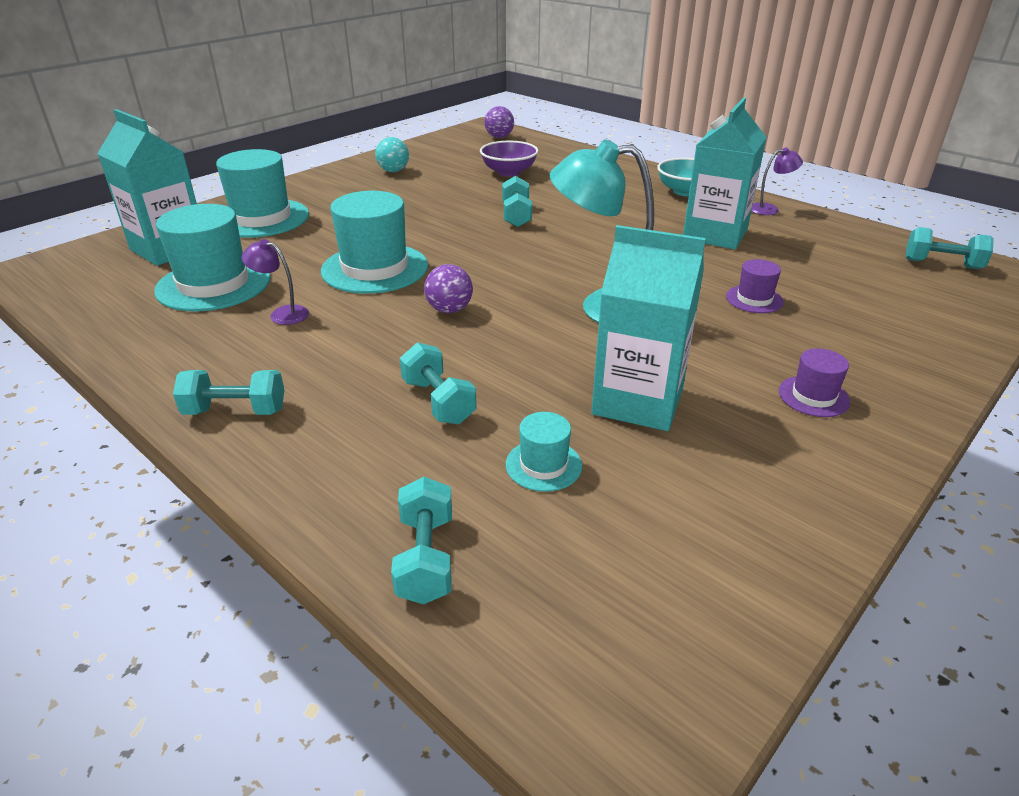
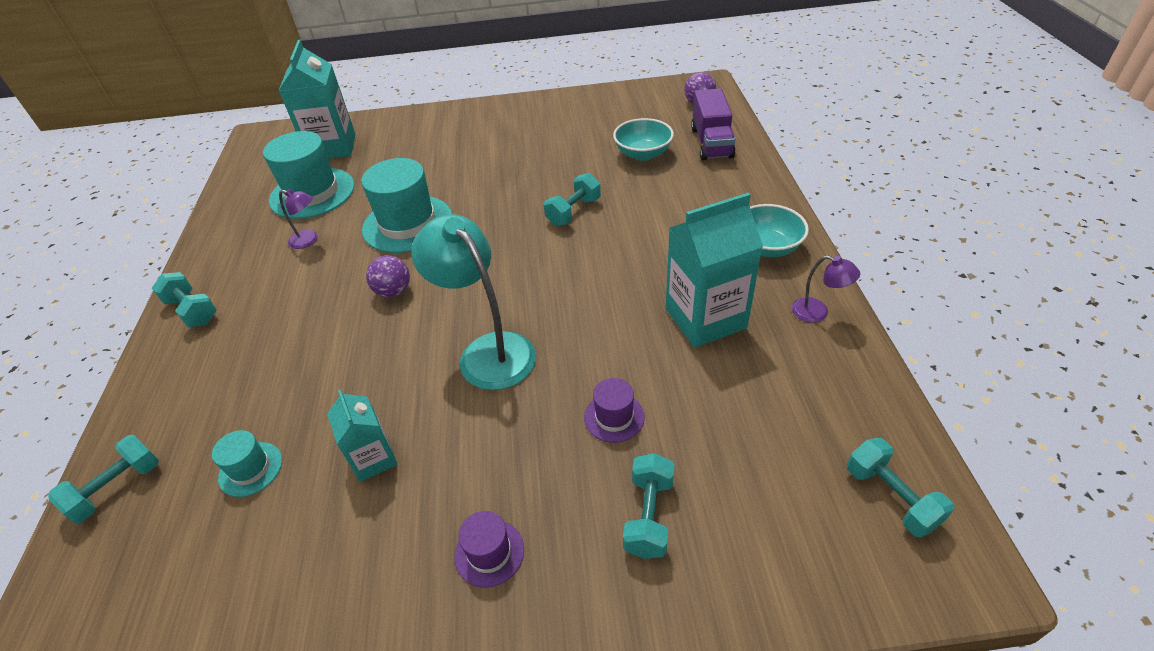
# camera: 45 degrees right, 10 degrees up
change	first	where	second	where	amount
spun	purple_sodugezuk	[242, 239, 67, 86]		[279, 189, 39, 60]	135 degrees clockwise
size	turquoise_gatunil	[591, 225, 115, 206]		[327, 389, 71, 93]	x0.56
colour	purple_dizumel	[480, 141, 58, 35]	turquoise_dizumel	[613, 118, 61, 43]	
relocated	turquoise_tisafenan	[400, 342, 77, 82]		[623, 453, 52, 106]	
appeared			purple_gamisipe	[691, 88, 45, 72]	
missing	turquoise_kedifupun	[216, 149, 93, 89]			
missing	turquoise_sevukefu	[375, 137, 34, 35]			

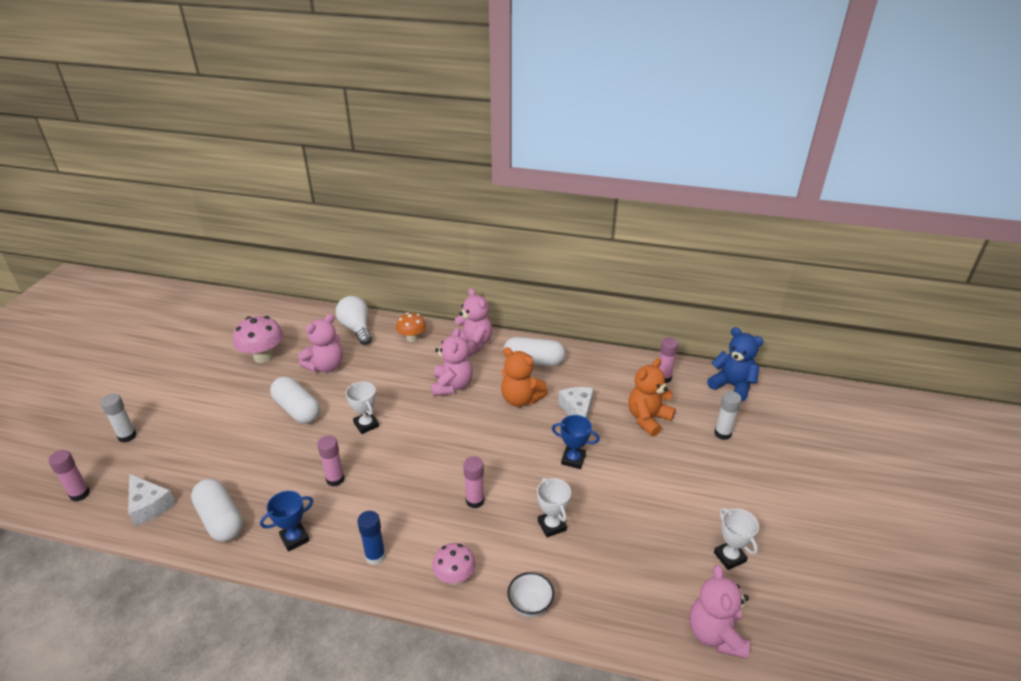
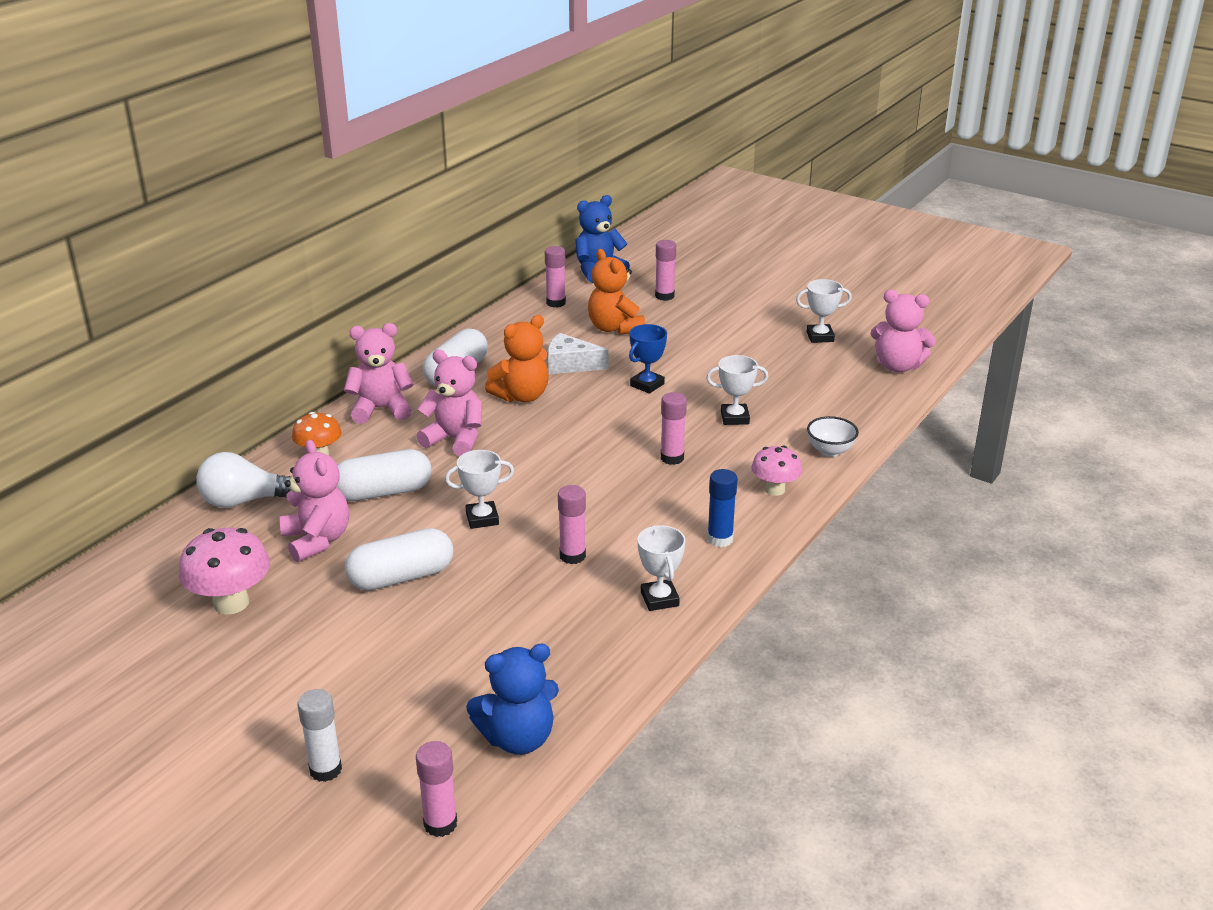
# camera: 70 degrees left, 5 degrees down
change	first	where	second	where	amount
relocated	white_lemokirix	[191, 479, 52, 63]		[336, 449, 96, 52]	
exchanged	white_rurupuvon	[128, 474, 47, 52]	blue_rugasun	[466, 643, 93, 112]	
colour	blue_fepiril	[260, 491, 53, 60]	white_fepiril	[638, 525, 47, 86]	
colour	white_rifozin	[714, 391, 28, 49]	pink_rifozin	[655, 240, 21, 61]	

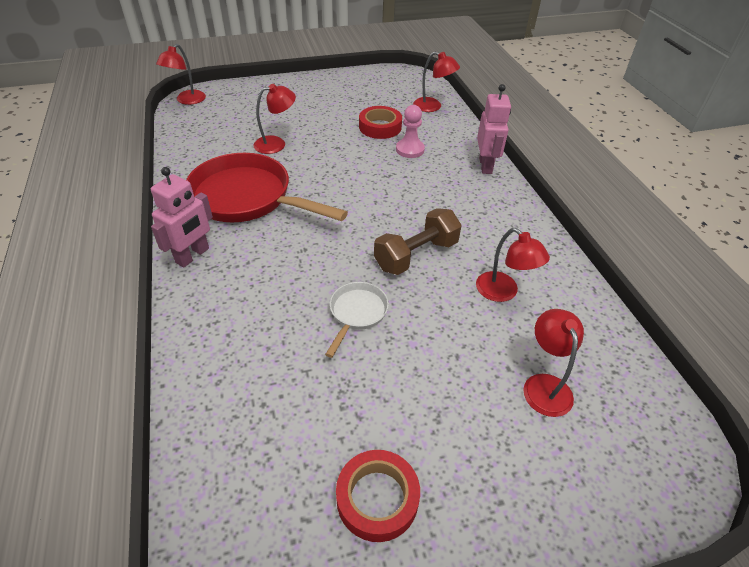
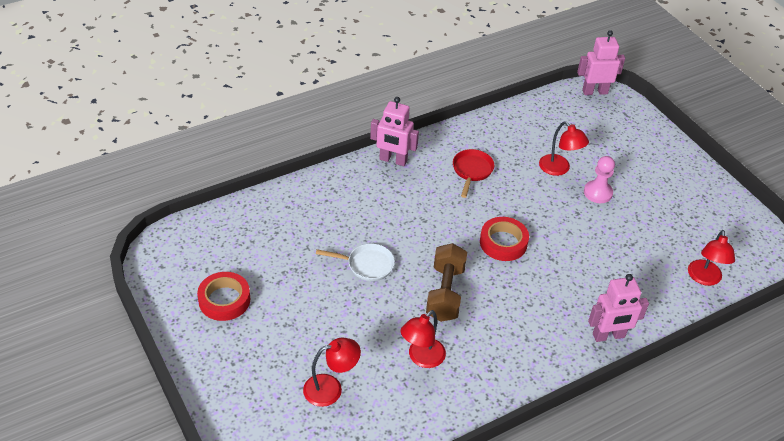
# camera: 75 degrees right, 0 degrees up
change	first	where	second	where	amount
spun	brown_tisafenan	[374, 208, 88, 67]		[426, 243, 41, 79]	60 degrees clockwise
size	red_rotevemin	[186, 153, 162, 69]		[453, 149, 41, 49]	x0.47
relocated	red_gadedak	[359, 106, 43, 33]		[480, 217, 49, 44]	
exchanged	red_sodugezuk	[156, 44, 50, 61]	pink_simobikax	[577, 30, 48, 65]	
relocated	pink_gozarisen	[396, 105, 29, 53]		[584, 156, 31, 47]	

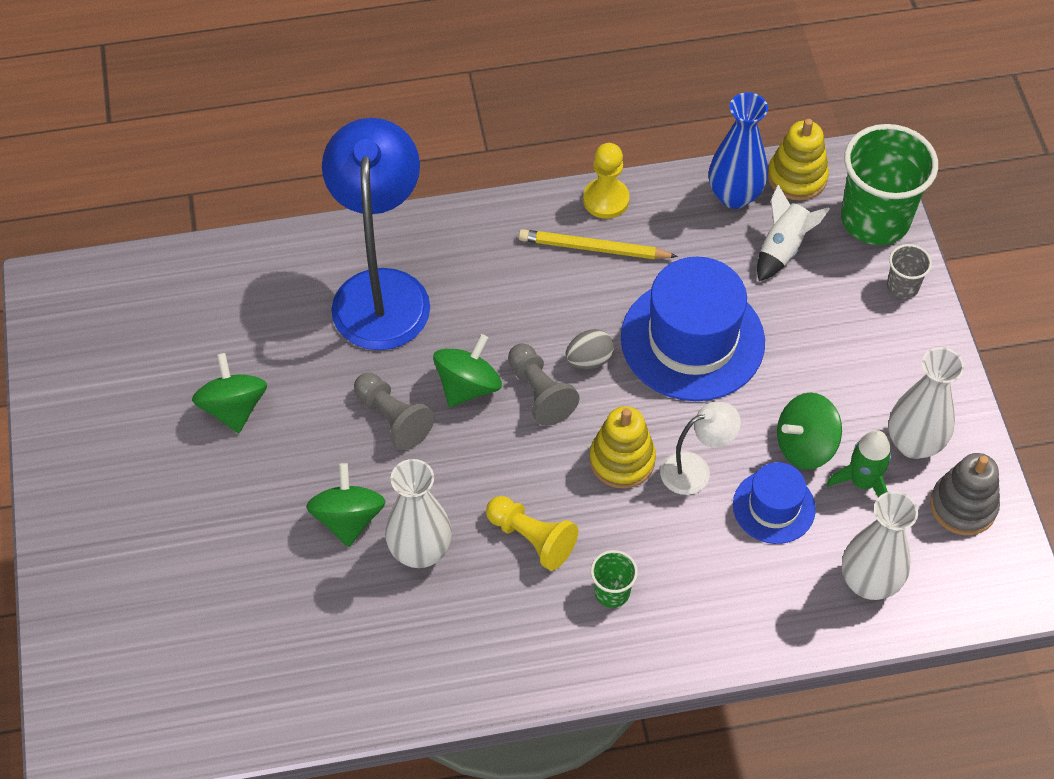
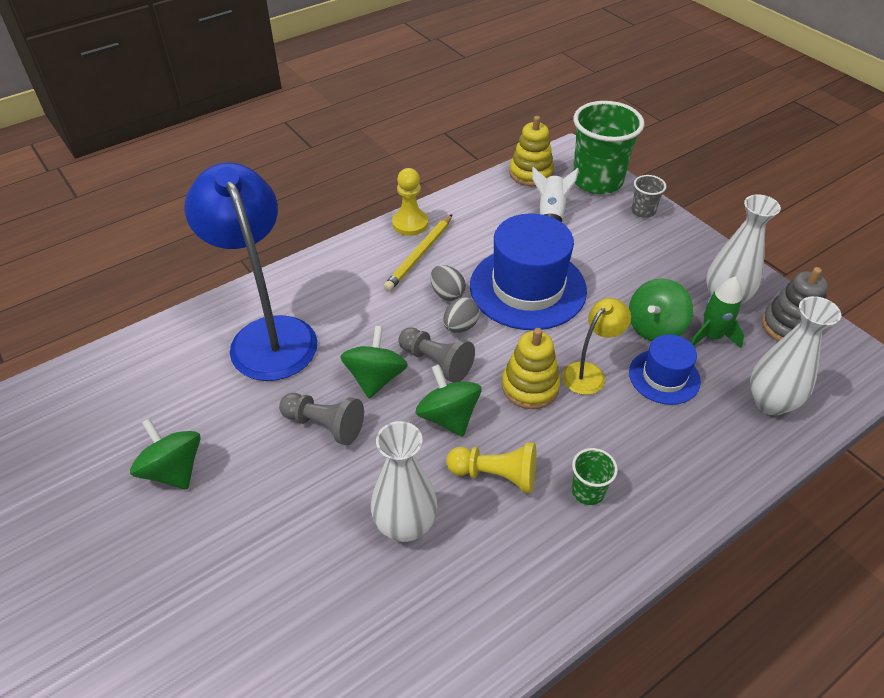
# camera: 25 degrees left, 10 degrees down
change	first	where	second	where	amount
spun	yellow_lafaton	[519, 229, 159, 30]		[384, 214, 69, 77]	45 degrees counterclockwise
relocated	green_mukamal	[306, 463, 80, 84]		[415, 364, 67, 73]	
appeared			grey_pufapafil	[430, 265, 36, 36]	
colour	white_sodugezuk	[660, 402, 81, 93]	yellow_sodugezuk	[562, 298, 69, 97]	
missing	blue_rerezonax	[709, 92, 59, 117]			

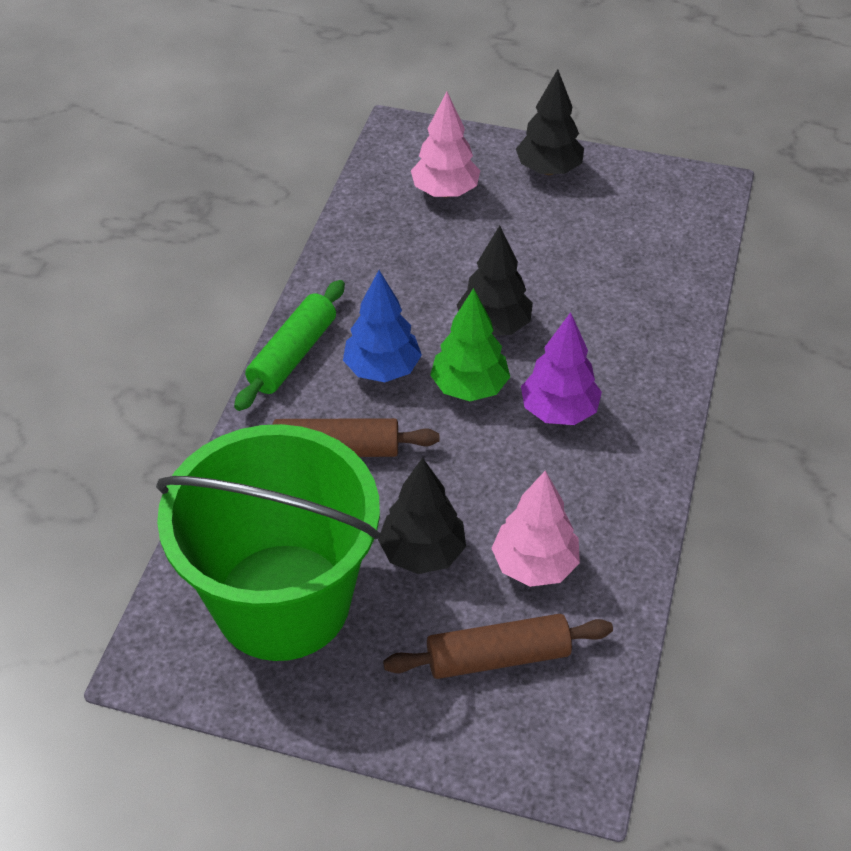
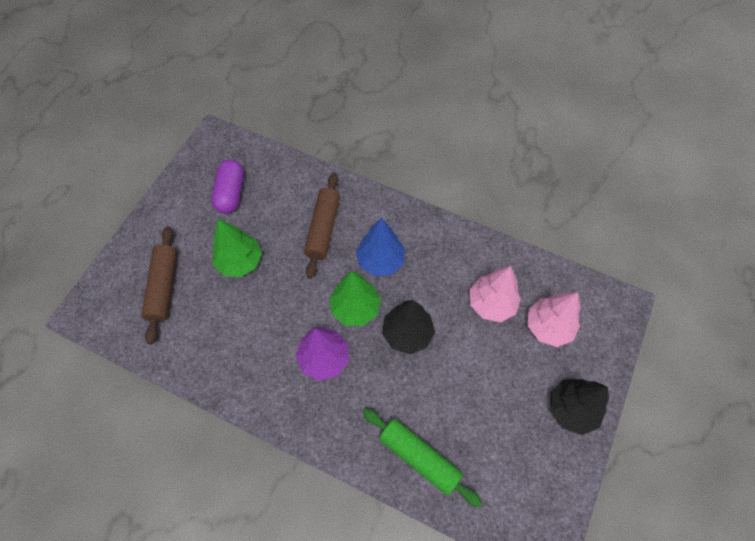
# camera: 100 degrees right, 15 degrees up
change	first	where	second	where	amount
exchanged	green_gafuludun	[156, 424, 224, 237]	purple_lemokirix	[211, 159, 33, 55]	
colour	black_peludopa	[378, 457, 88, 117]	green_peludopa	[212, 219, 50, 58]	
relocated	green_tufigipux	[234, 280, 111, 131]		[362, 408, 120, 99]	
relocated	pink_peludopa	[491, 471, 89, 116]		[470, 266, 51, 56]	

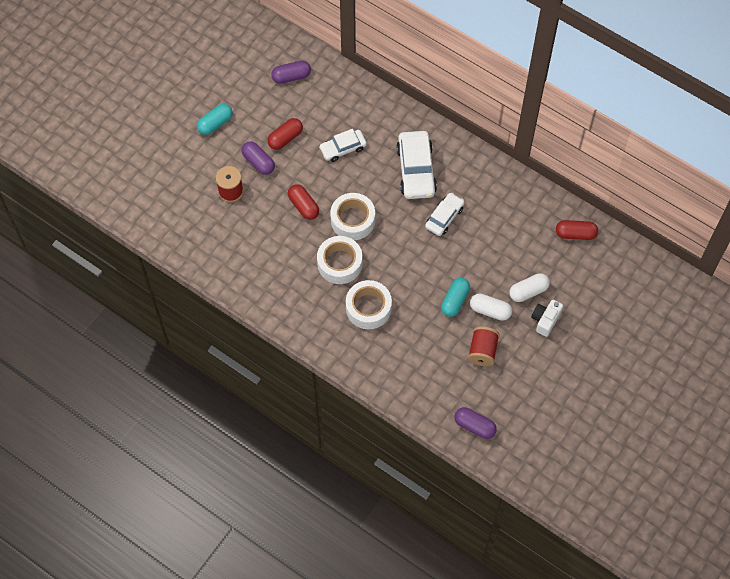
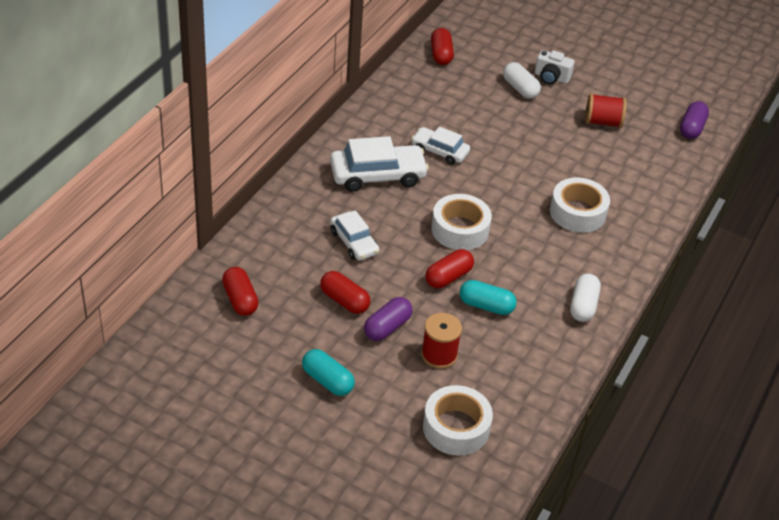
# camera: 100 degrees left, 20 degrees down
change	first	where	second	where	amount
colour	purple_lemokirix	[271, 60, 40, 24]	red_lemokirix	[222, 267, 37, 49]	
relocated	white_gadedak	[317, 236, 45, 48]		[423, 385, 70, 70]	
relocated	turquoise_lemokirix	[441, 278, 29, 39]		[459, 280, 58, 35]	
relocated	white_lemokirix	[470, 293, 42, 28]		[570, 274, 31, 48]	

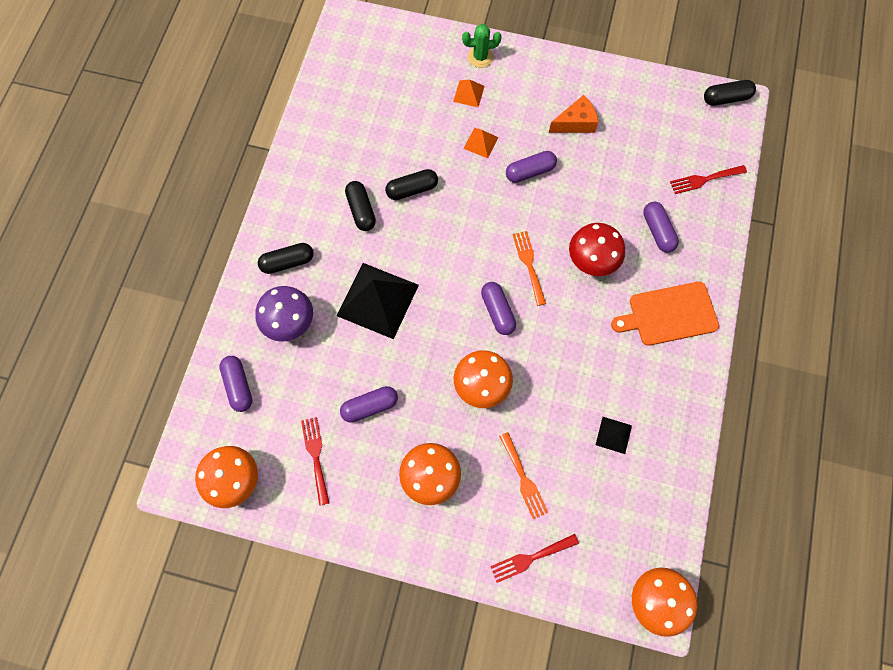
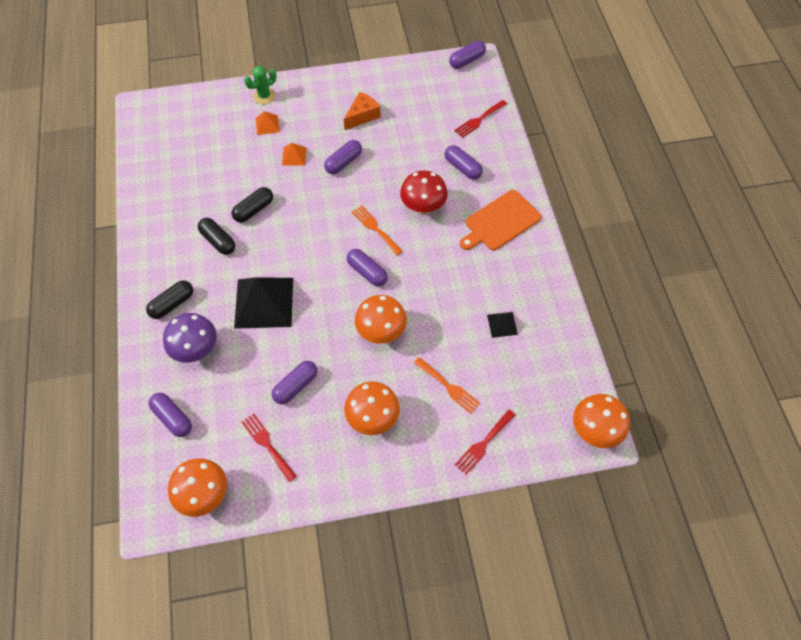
# camera: 25 degrees left, 10 degrees down
change	first	where	second	where	amount
colour	black_lemokirix	[704, 80, 52, 26]	purple_lemokirix	[449, 41, 37, 28]	

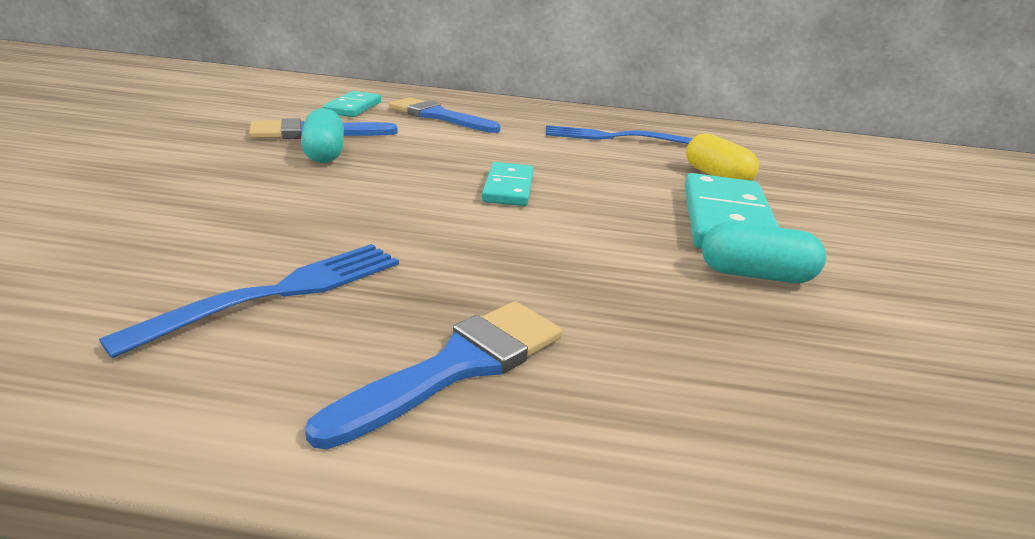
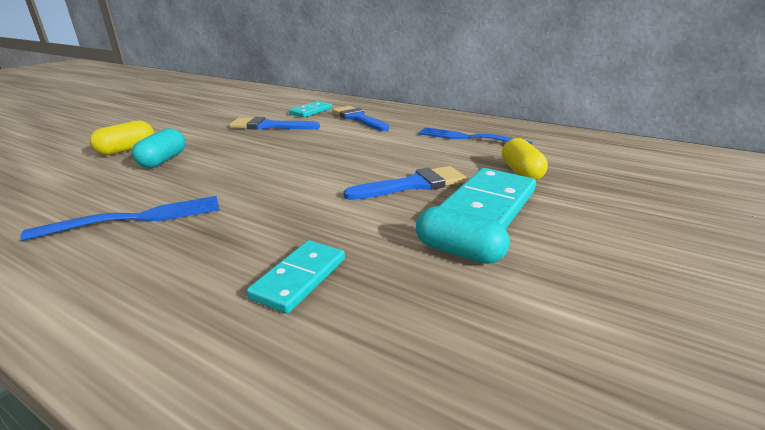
# camera: 25 degrees right, 0 degrees up
change	first	where	second	where	amount
appeared			yellow_lemokirix	[90, 121, 64, 34]	
relocated	turquoise_lemokirix	[301, 108, 43, 55]		[132, 128, 53, 40]	
relocated	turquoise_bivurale	[482, 162, 52, 44]		[247, 240, 98, 74]	
relocated	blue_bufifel	[305, 301, 258, 148]		[343, 166, 124, 34]	

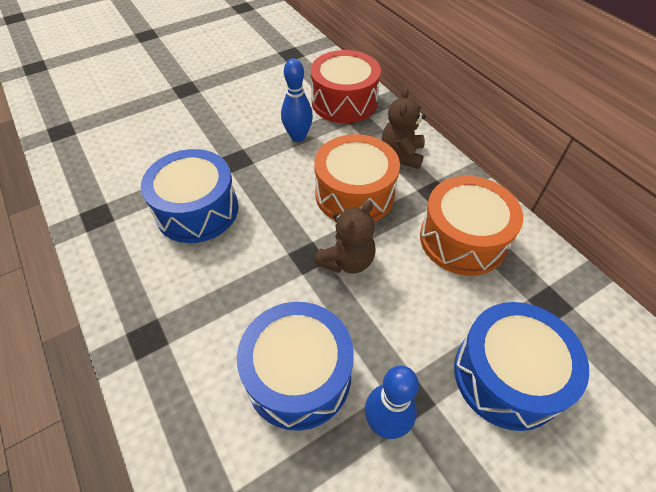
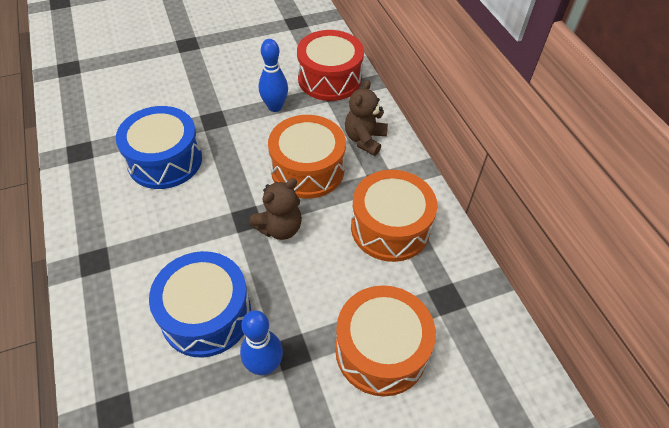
# camera: 10 degrees right, 0 degrees up
change	first	where	second	where	amount
colour	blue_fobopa	[454, 302, 135, 129]	orange_fobopa	[335, 285, 101, 111]	

